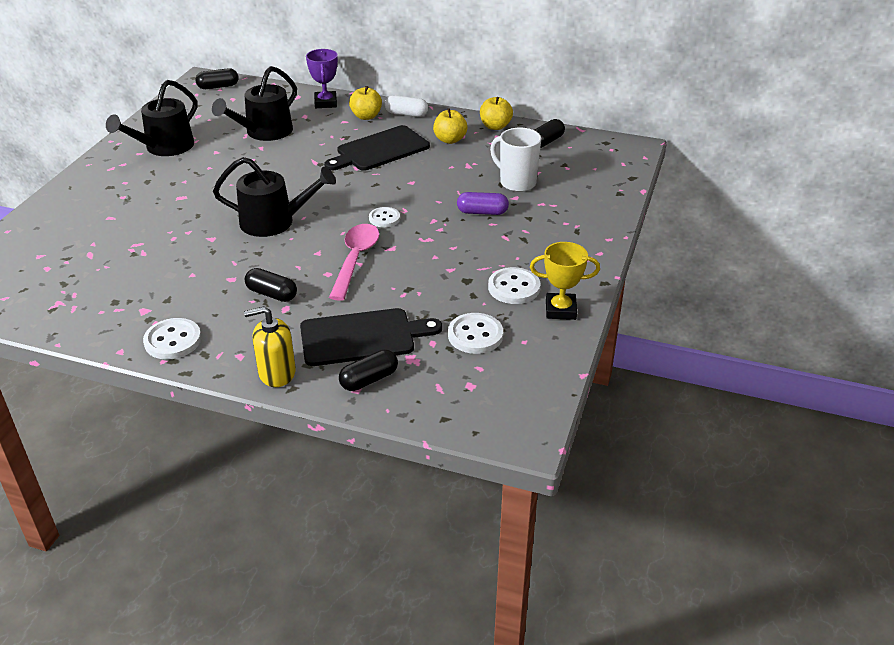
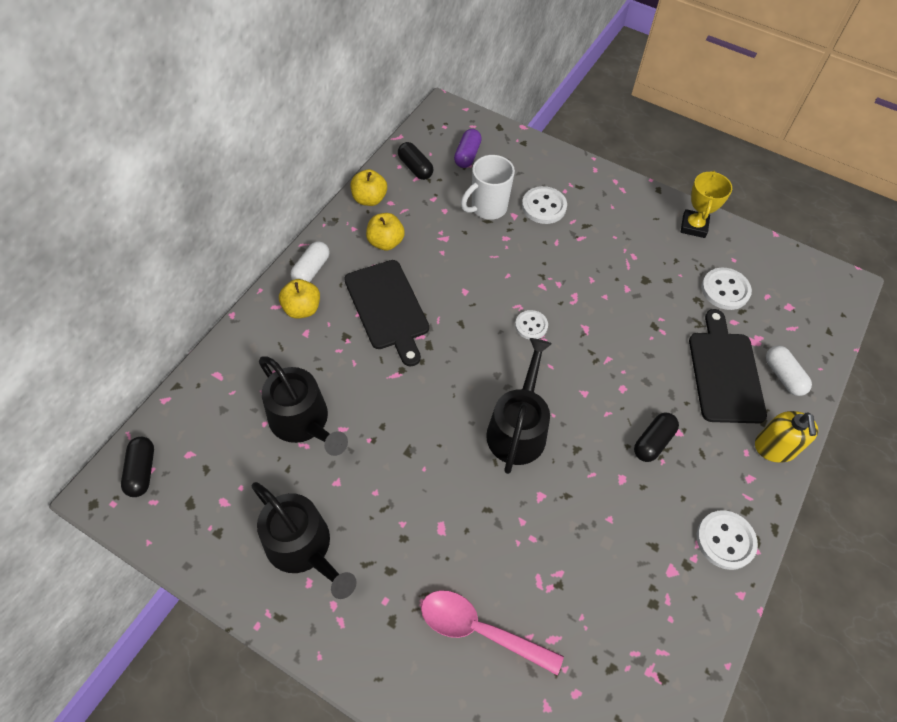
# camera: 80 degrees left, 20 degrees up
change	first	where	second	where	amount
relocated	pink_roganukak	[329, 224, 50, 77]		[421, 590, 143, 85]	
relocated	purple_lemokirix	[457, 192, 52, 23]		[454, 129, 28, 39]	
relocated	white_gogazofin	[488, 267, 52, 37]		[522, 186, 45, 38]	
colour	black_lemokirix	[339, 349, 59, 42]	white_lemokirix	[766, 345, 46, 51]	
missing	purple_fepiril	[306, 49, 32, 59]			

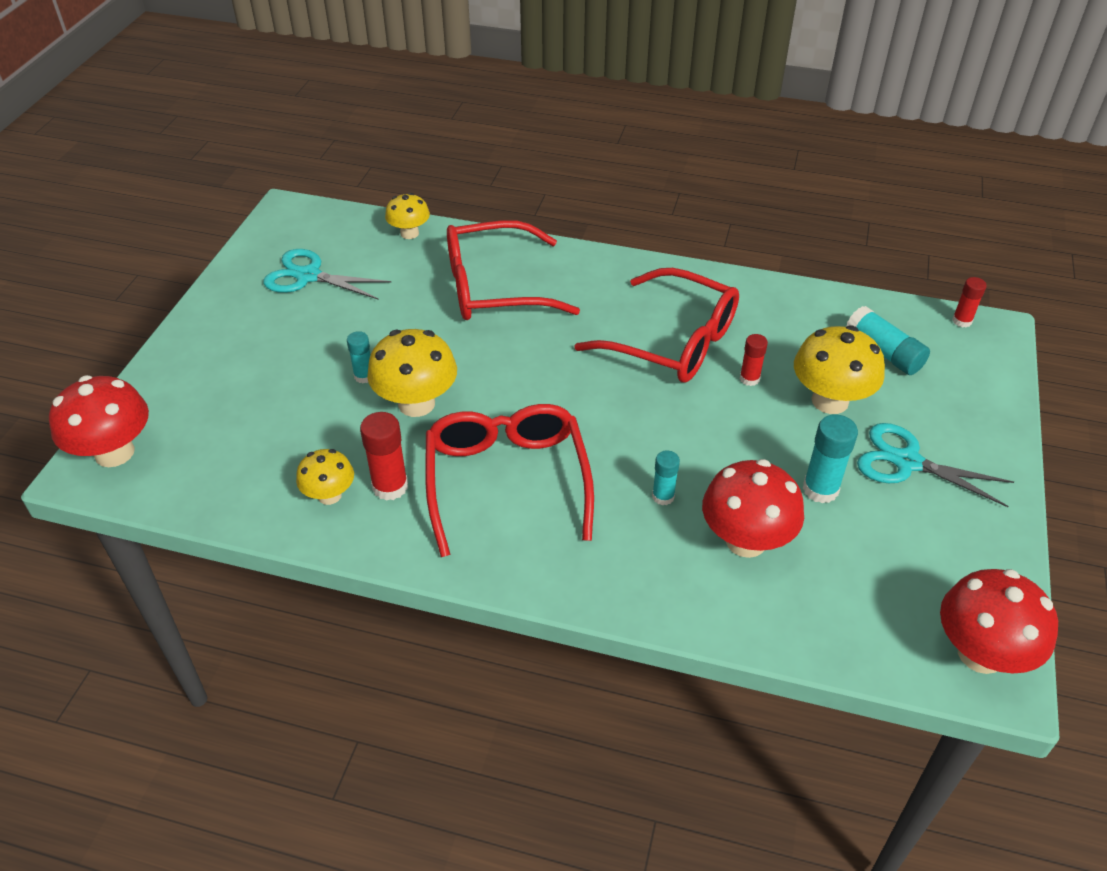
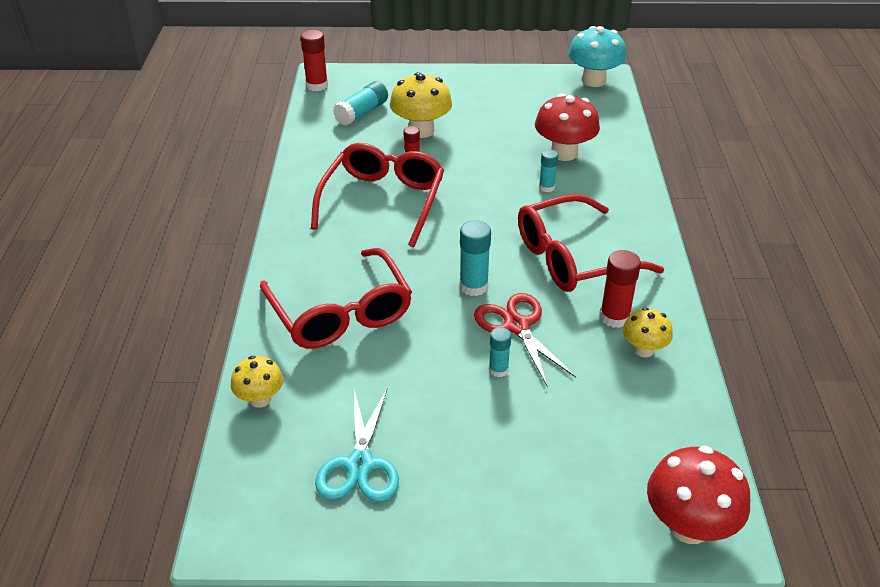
# camera: 105 degrees left, 5 degrees down
change	first	where	second	where	amount
size	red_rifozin	[952, 277, 35, 50]		[300, 30, 28, 61]	x1.59
relocated	turquoise_rifozin	[803, 414, 55, 89]		[460, 220, 31, 76]	
exchanged	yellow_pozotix	[367, 329, 90, 88]	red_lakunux	[474, 293, 102, 93]	
colour	red_pozotix	[940, 569, 118, 105]	turquoise_pozotix	[568, 26, 58, 61]	
missing	turquoise_lakunux	[857, 423, 157, 84]			

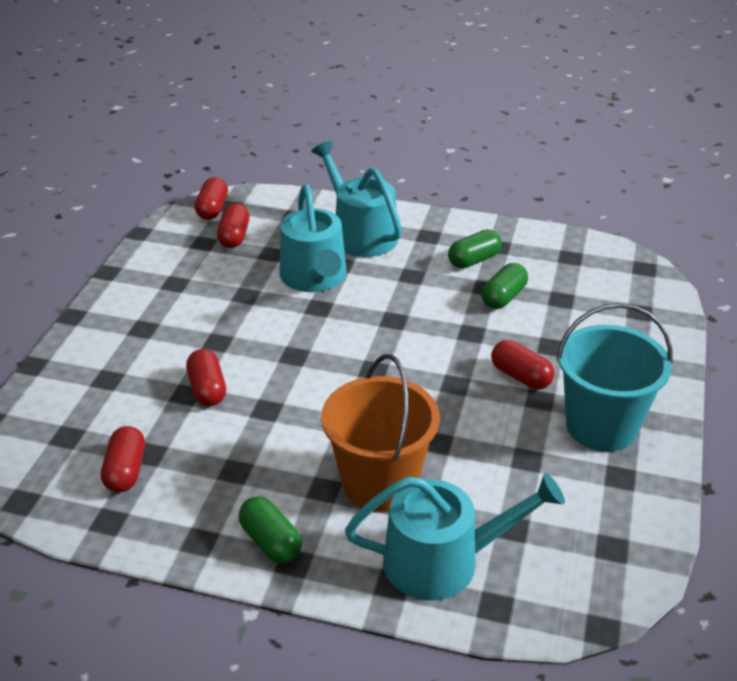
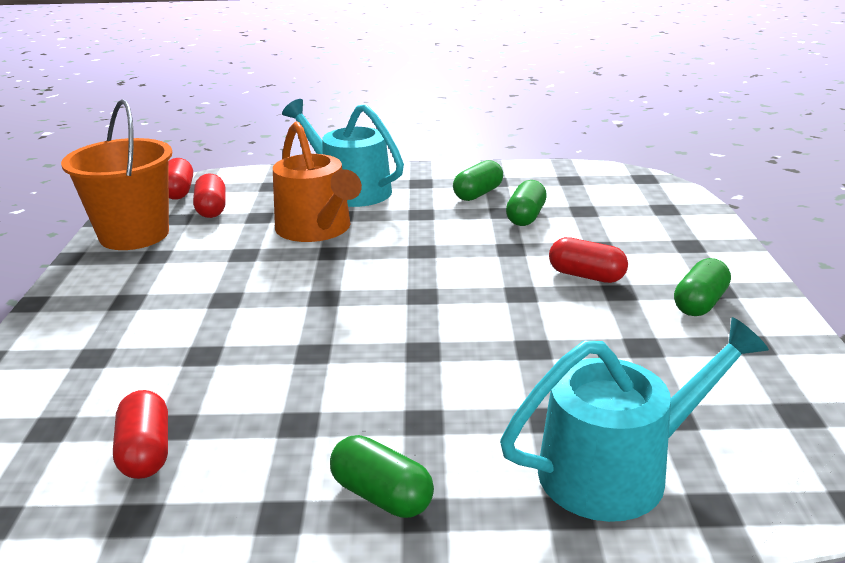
# camera: 15 degrees left, 10 degrees down
change	first	where	second	where	amount
relocated	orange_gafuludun	[321, 354, 119, 158]		[61, 99, 111, 151]	
colour	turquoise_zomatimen	[280, 185, 67, 107]	orange_zomatimen	[273, 121, 89, 121]	
exchanged	turquoise_gafuludun	[556, 303, 117, 149]	green_lemokirix	[674, 258, 57, 58]	
missing	red_lemokirix	[186, 349, 40, 57]			

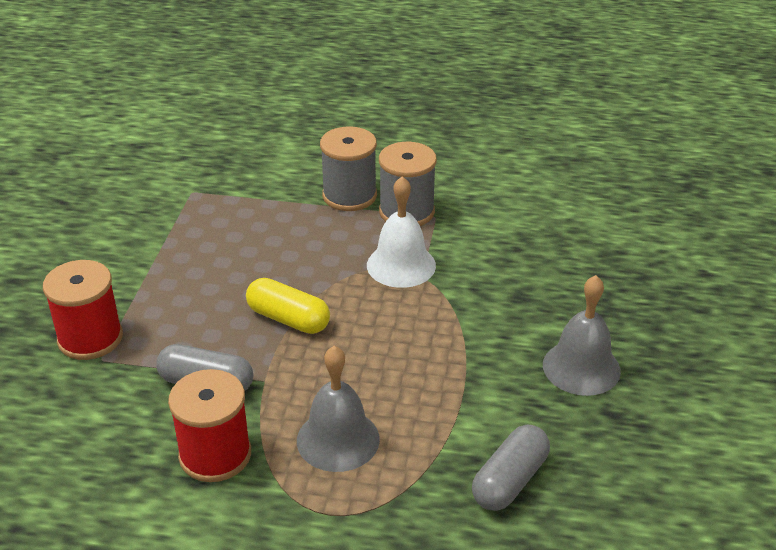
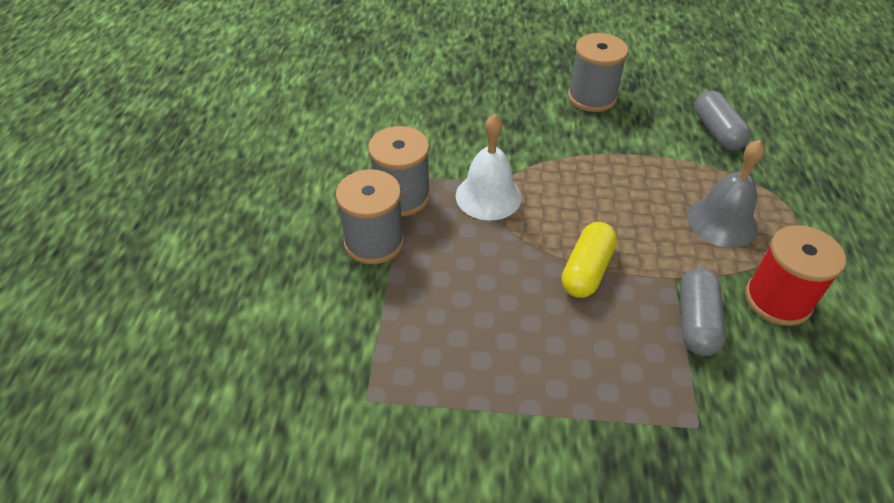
# camera: 95 degrees left, 10 degrees up
change	first	where	second	where	amount
exchanged	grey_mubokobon	[543, 275, 78, 121]	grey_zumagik	[568, 33, 60, 79]	
spun	grey_lemokirix	[472, 424, 78, 87]		[695, 91, 56, 59]	45 degrees clockwise
missing	red_zumagik	[43, 260, 80, 100]			

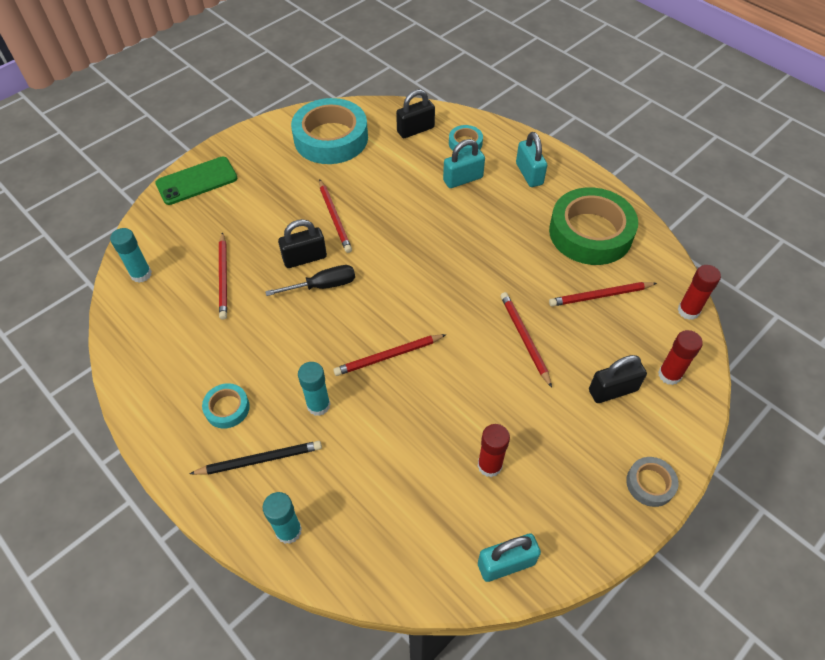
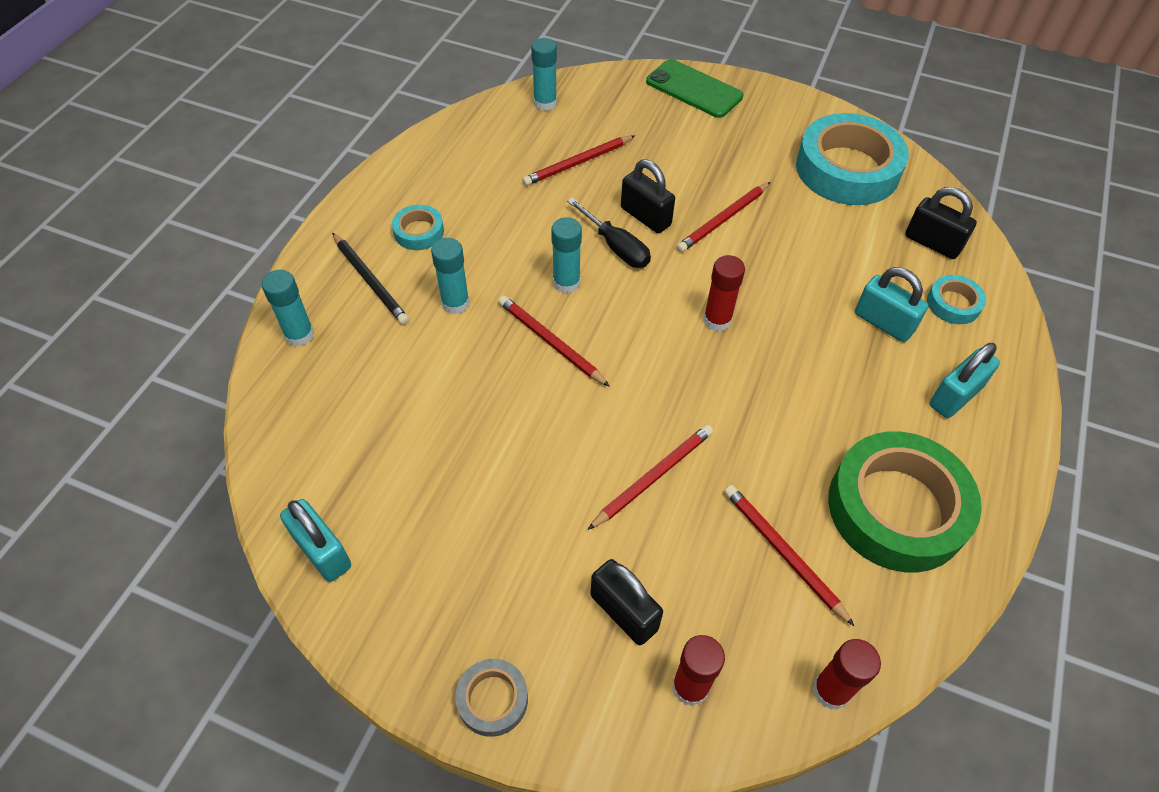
# camera: 65 degrees right, 0 degrees up
change	first	where	second	where	amount
appeared			turquoise_rifozin	[551, 217, 31, 76]	
relocated	red_rifozin	[477, 424, 33, 53]		[703, 255, 42, 77]	

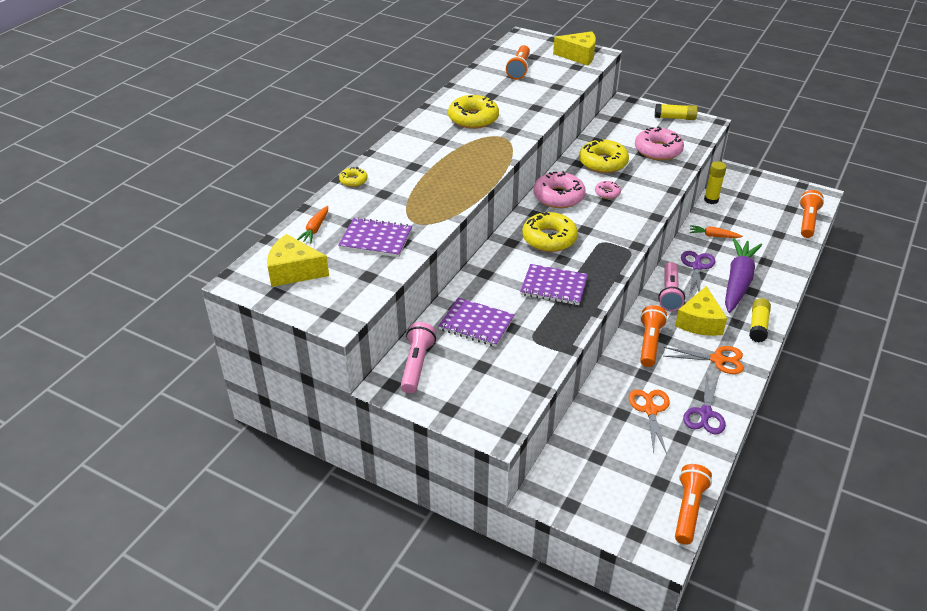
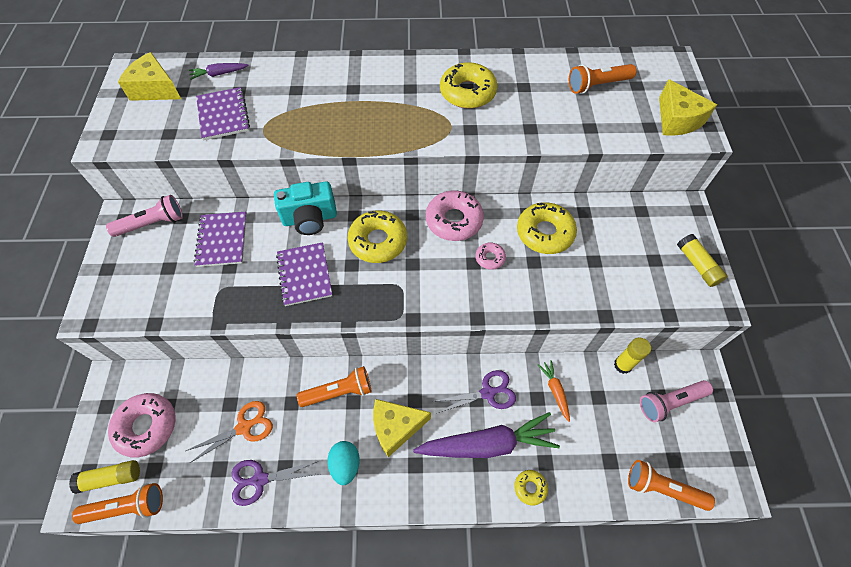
# camera: 60 degrees right, 20 degrees up
change	first	where	second	where	amount
relocated	yellow_rifozin	[749, 298, 22, 44]		[69, 460, 71, 34]	
relocated	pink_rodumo	[635, 126, 49, 34]		[108, 393, 68, 64]	
spun	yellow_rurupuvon	[267, 234, 62, 53]		[118, 52, 63, 49]	45 degrees counterclockwise
colour	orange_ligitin	[297, 206, 31, 37]	purple_ligitin	[189, 63, 60, 17]	
appeared			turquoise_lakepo	[274, 181, 63, 54]	
exchanged	orange_lakunux	[663, 346, 81, 28]	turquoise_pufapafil	[328, 441, 32, 44]	
relocated	yellow_rodumo	[339, 167, 29, 20]		[514, 470, 34, 35]	
spun	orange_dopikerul	[799, 190, 25, 48]		[628, 460, 87, 51]	150 degrees counterclockwise
relocated	pink_dopikerul	[658, 262, 27, 49]		[640, 380, 73, 42]	

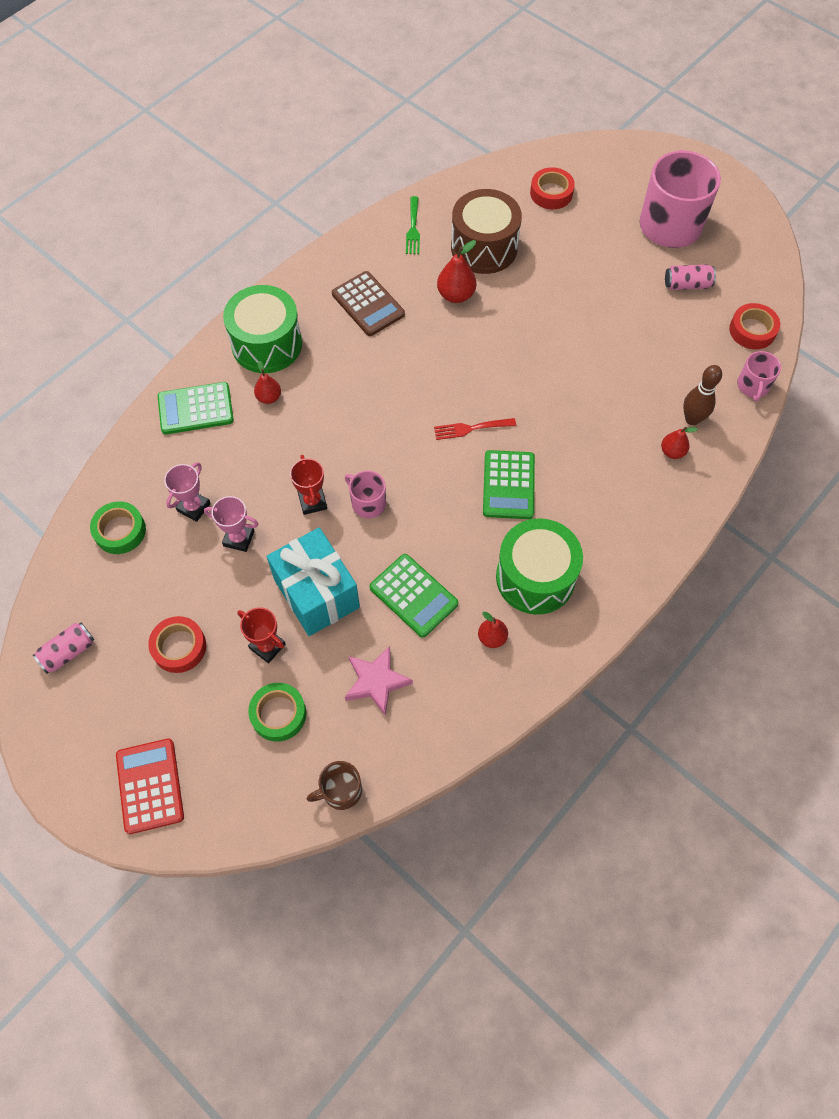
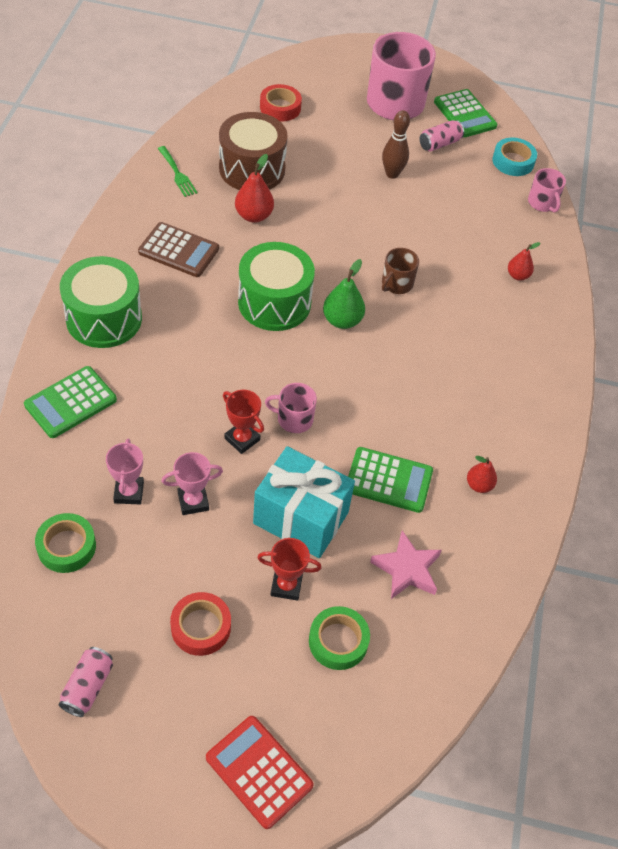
# camera: 35 degrees left, 10 degrees down
change	first	where	second	where	amount
relocated	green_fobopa	[496, 518, 87, 97]		[238, 242, 77, 89]	
exchanged	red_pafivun	[434, 418, 82, 22]	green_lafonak	[323, 259, 42, 70]	
relocated	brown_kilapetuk	[683, 365, 39, 60]		[382, 110, 28, 69]	
relocated	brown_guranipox	[307, 761, 55, 49]		[382, 248, 37, 46]	
relocated	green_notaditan	[483, 450, 52, 69]		[434, 89, 63, 48]	
colour	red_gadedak	[729, 303, 51, 46]	turquoise_gadedak	[492, 138, 45, 38]	
missing	red_lafonak	[254, 360, 27, 44]			

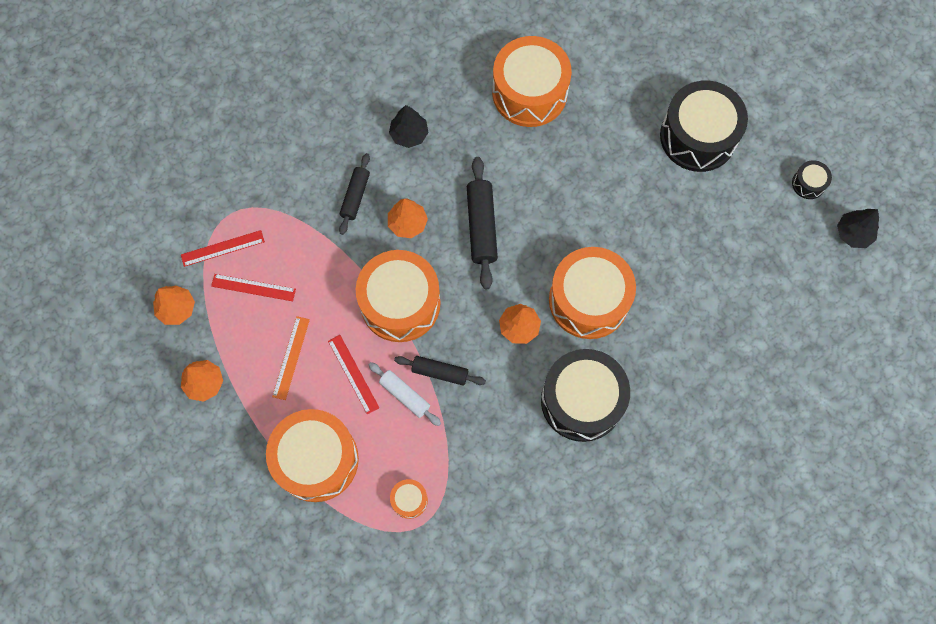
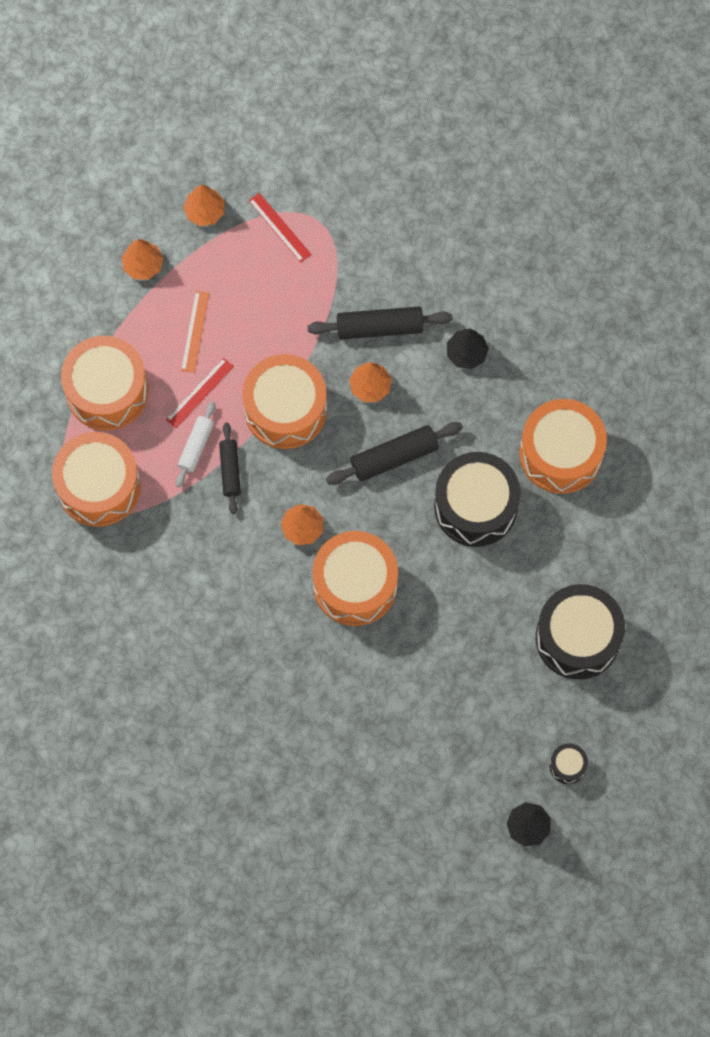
# camera: 70 degrees right, 0 degrees up
change	first	where	second	where	amount
size	orange_fobopa	[390, 479, 38, 40]		[52, 432, 89, 95]	x2.33
spun	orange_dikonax	[272, 316, 38, 84]		[181, 291, 28, 82]	75 degrees counterclockwise
size	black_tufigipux	[339, 153, 31, 82]		[307, 306, 146, 34]	x1.55
relocated	black_fobopa	[541, 349, 89, 93]		[434, 452, 87, 95]	
missing	red_dikonax	[211, 274, 85, 27]			

